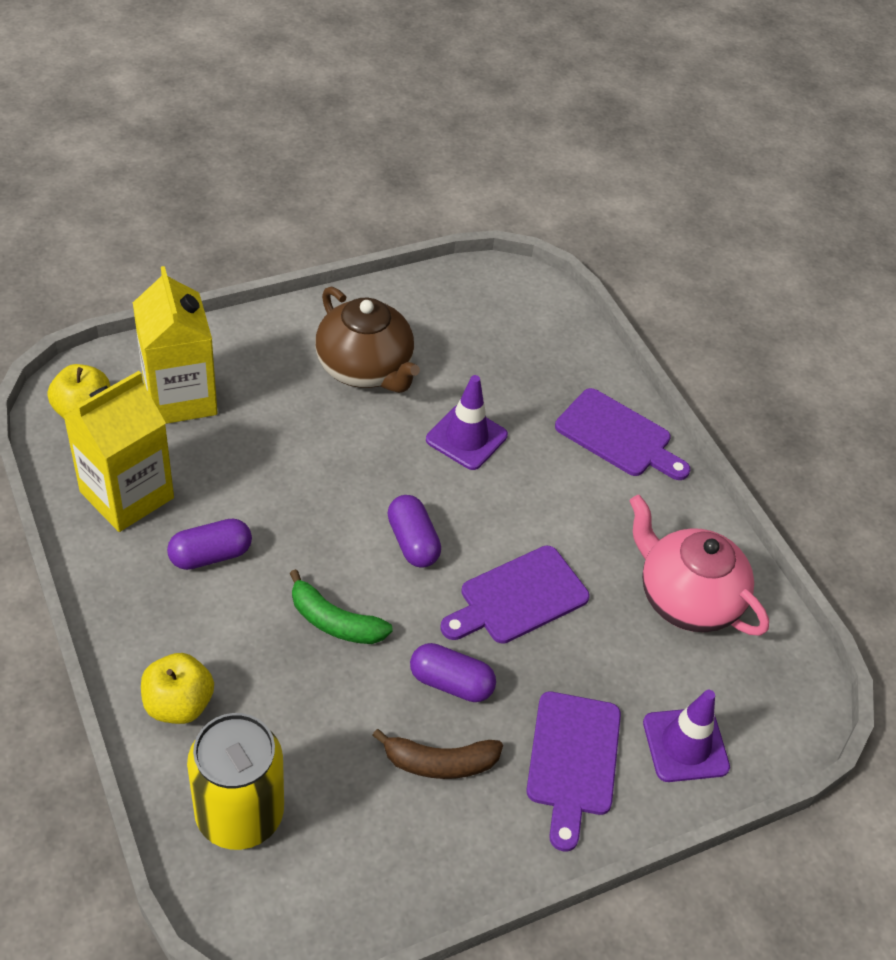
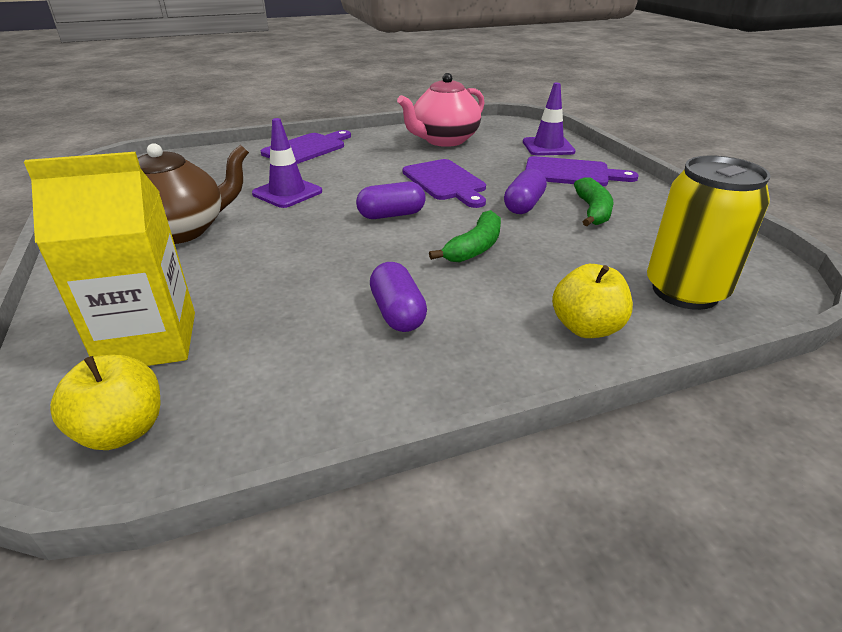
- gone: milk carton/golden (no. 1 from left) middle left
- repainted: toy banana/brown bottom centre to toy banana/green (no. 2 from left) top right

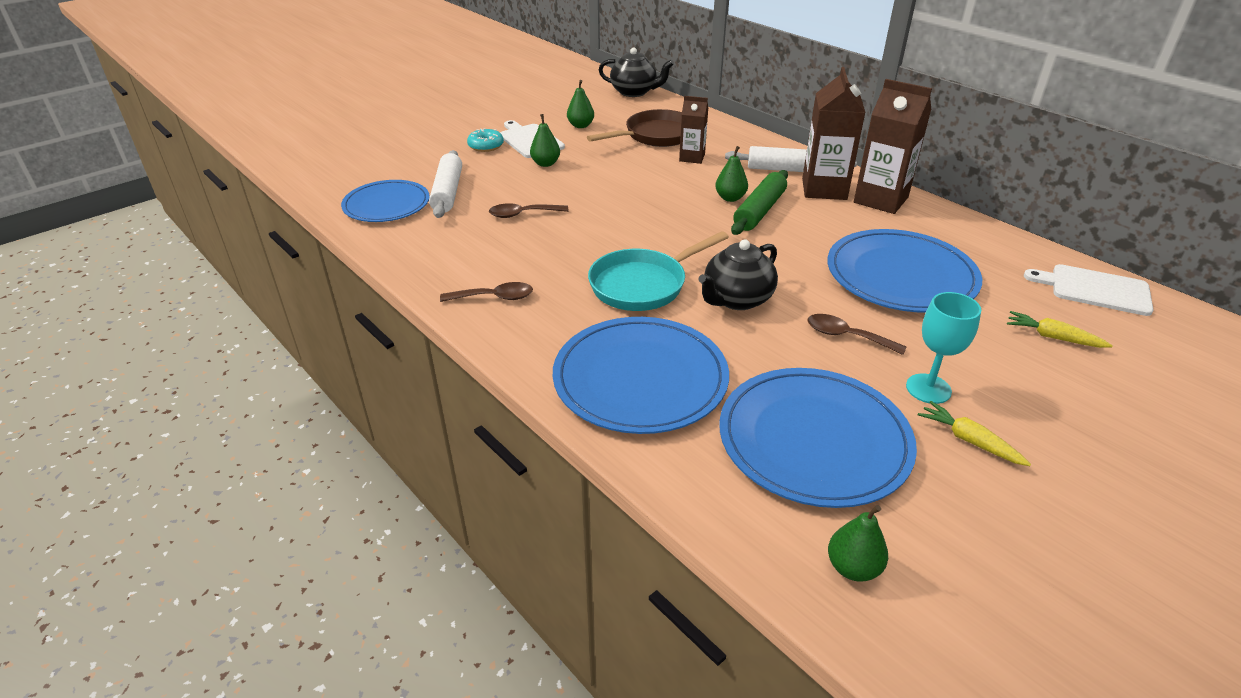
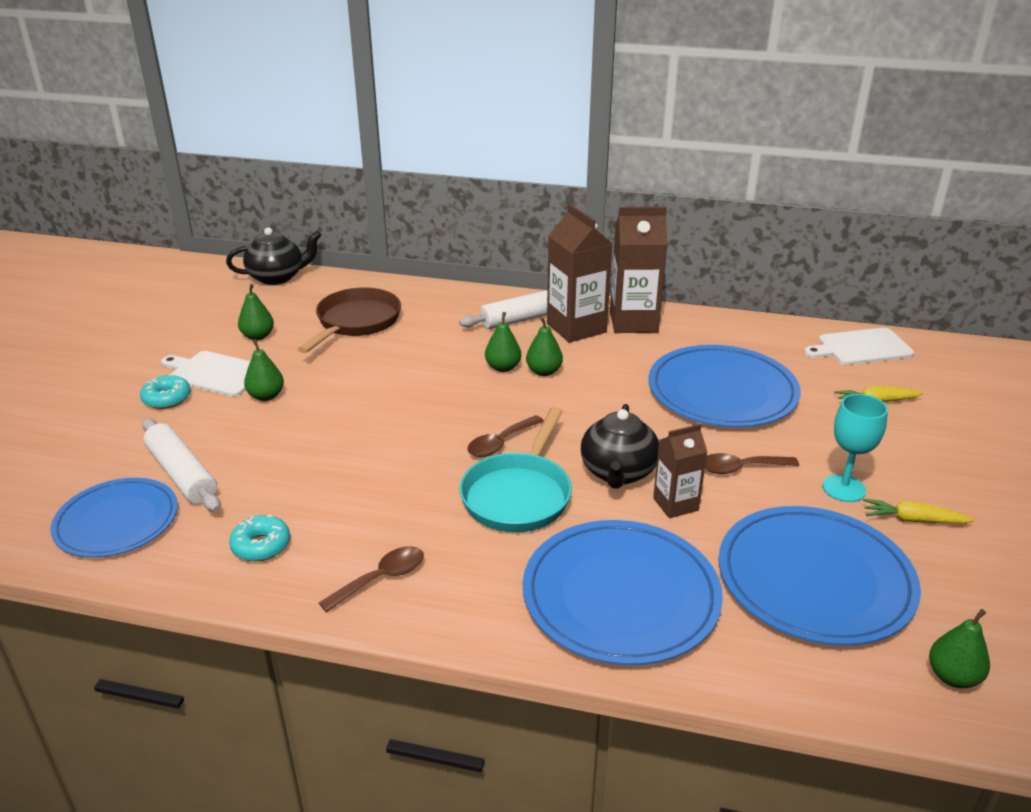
- shifted: milk carton/brown (no. 1 from left in the first image) top centre to milk carton/brown (no. 3 from left) centre
- swapped: dough roller/green top centre to toy pear/green (no. 4 from left) centre
- shifted: spoon/brown (no. 2 from left) top centre to centre
- new: donut/aqua (no. 2 from left) middle left

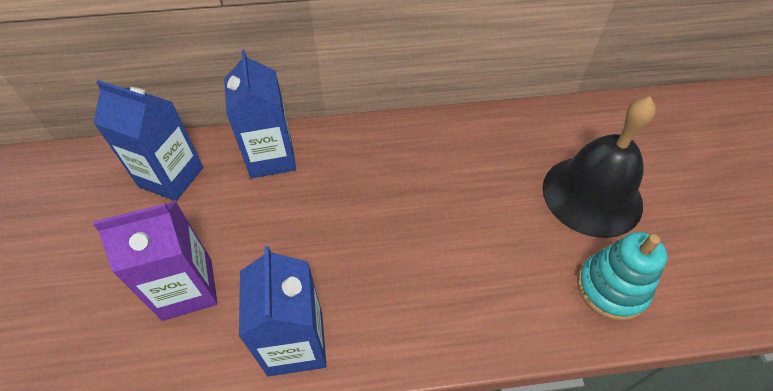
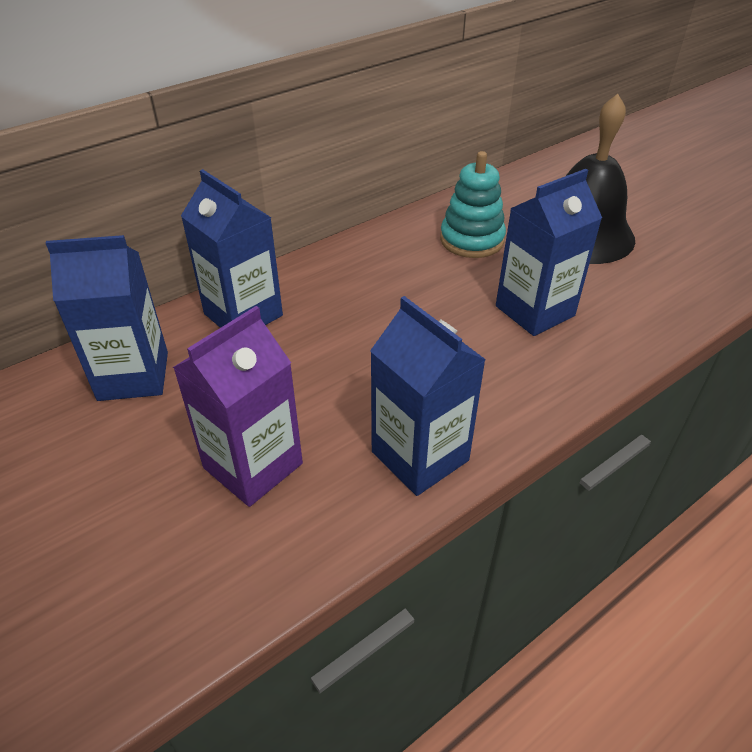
- shifted: stacking rings/aqua bottom right to top centre
- new: milk carton/blue (no. 4 from left) middle right

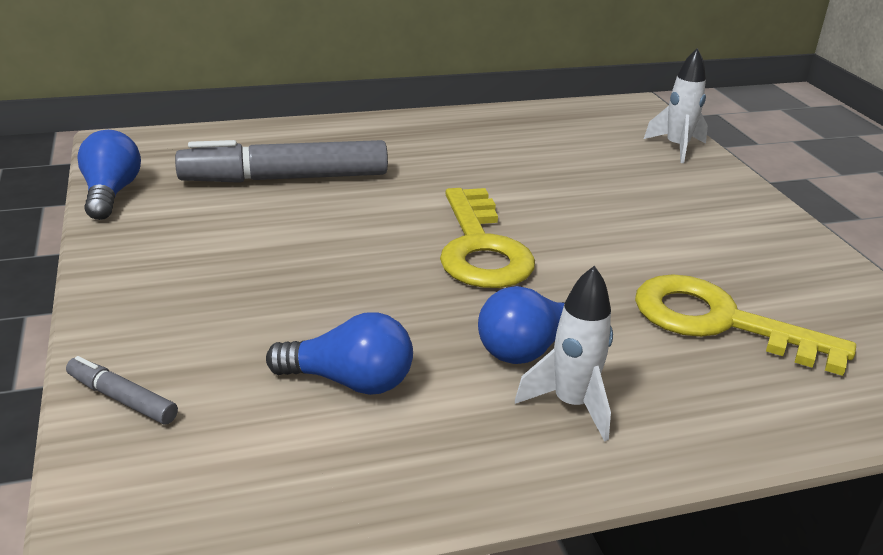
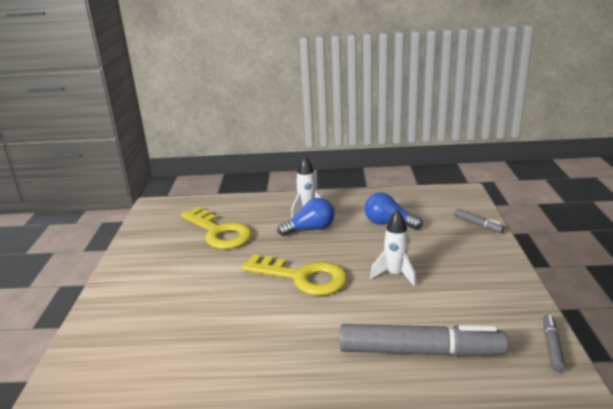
- shifted: spaceship/pure white (no. 2 from left) top right to centre
- swapped: light bulb/blue (no. 1 from left) top left to felt pen/ash-grey (no. 3 from left) bottom right
- rotated: key/golden (no. 1 from left in the first image) centre = bottom centre 105 degrees clockwise

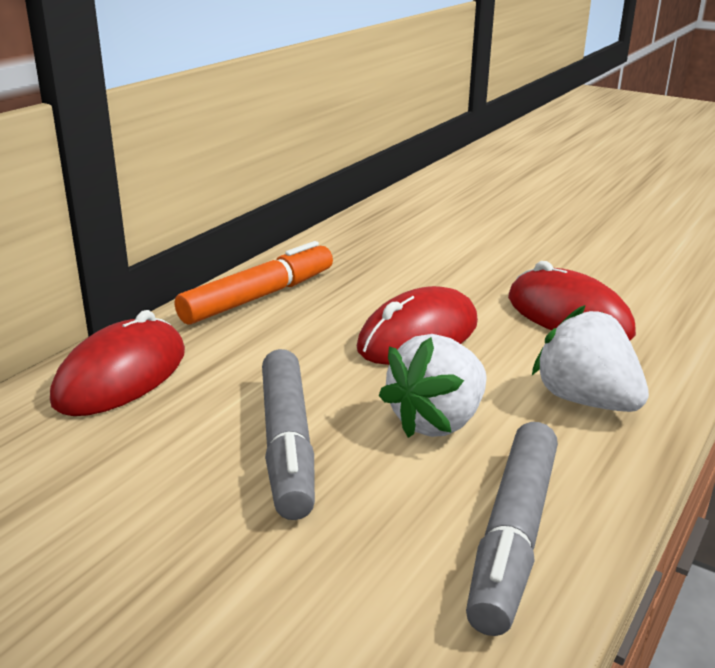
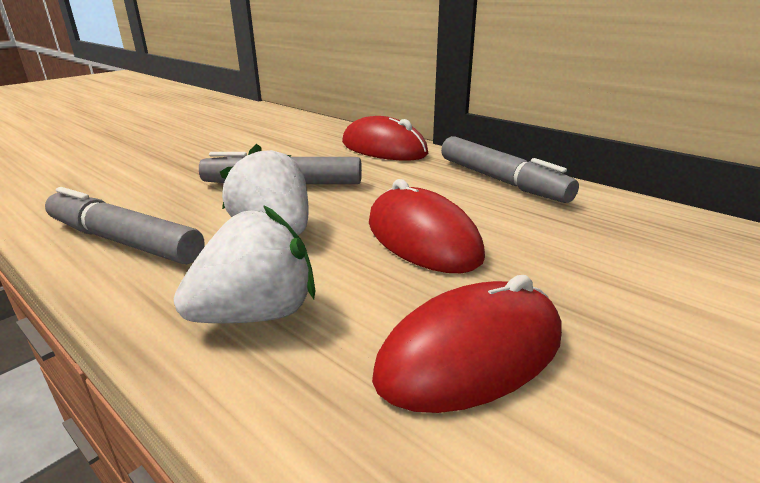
- repainted: felt pen/orange centre to felt pen/ash-grey (no. 3 from left) middle right

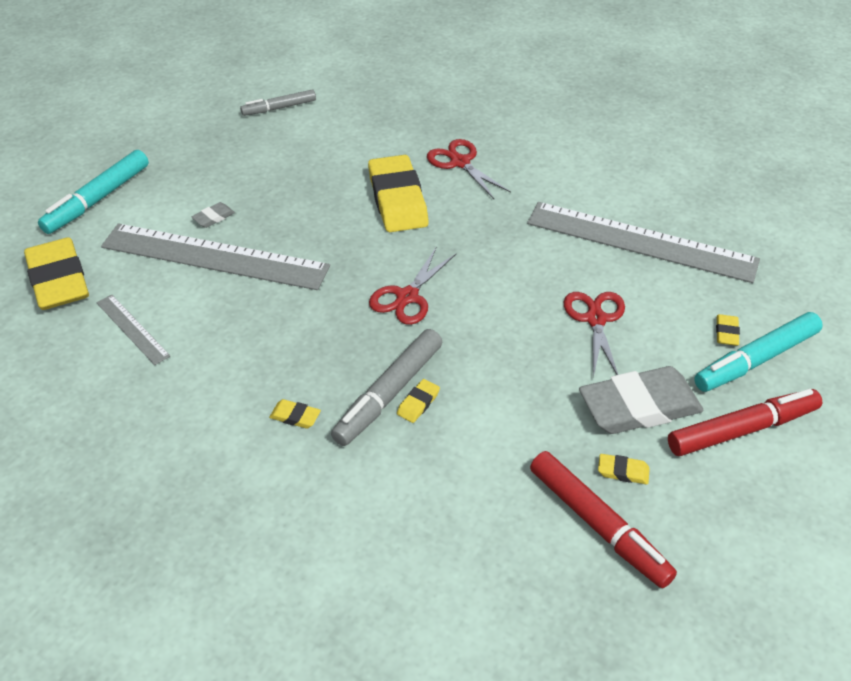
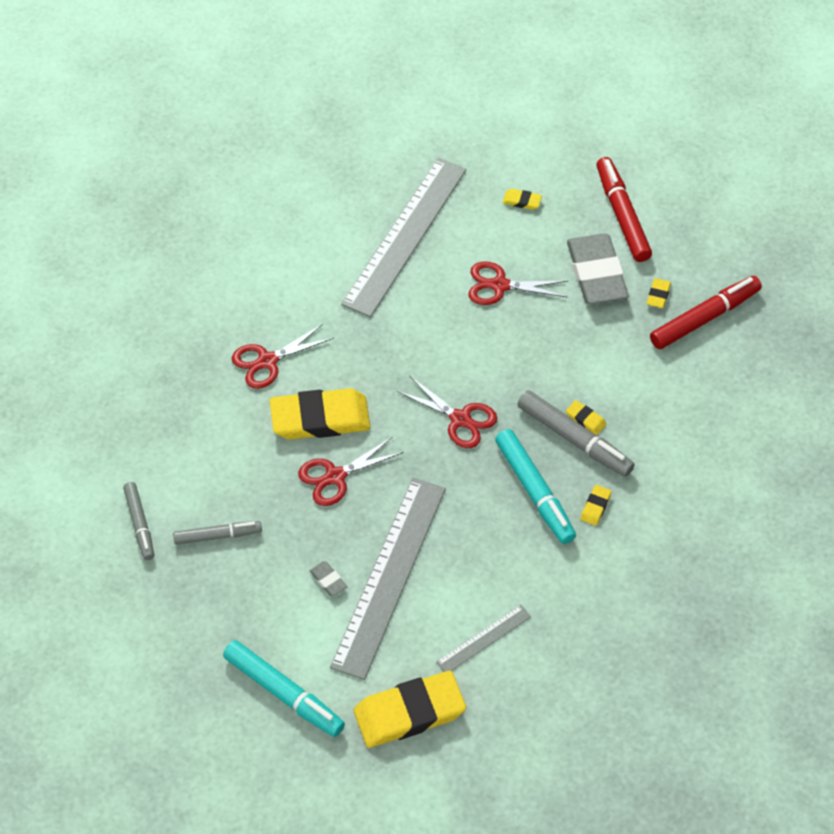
- shifted: felt pen/aqua (no. 2 from left) middle right to centre
- new: shears/red (no. 2 from left) centre
- new: felt pen/ash-grey (no. 2 from left) middle left

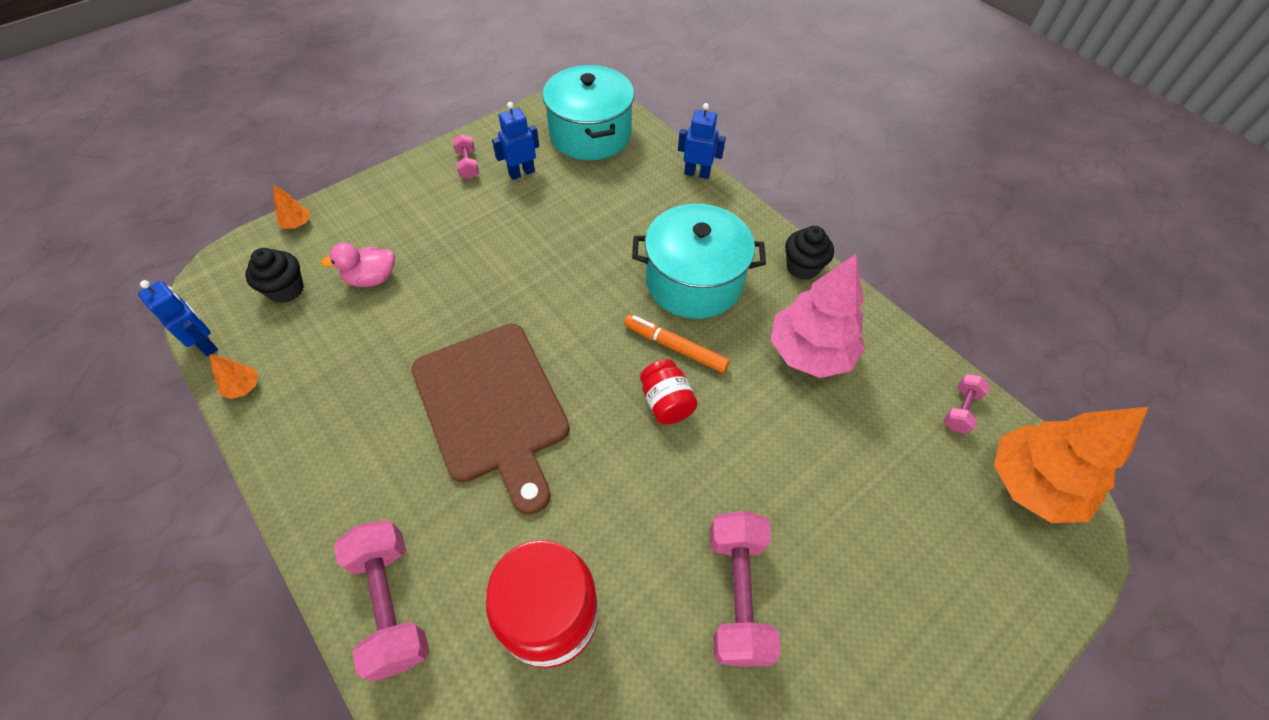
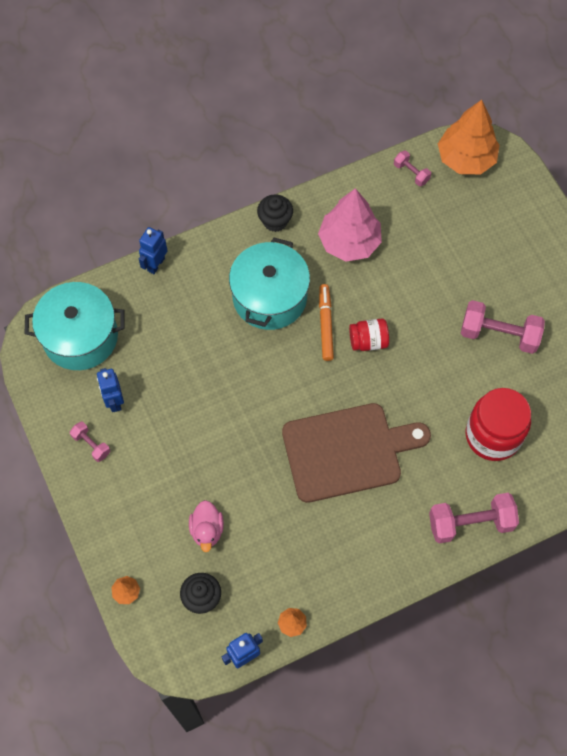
- rotated: hand weight/rosy (no. 2 from left in the first image) top centre = middle left 45 degrees clockwise
- rotated: felt pen/orange centre = centre 135 degrees clockwise

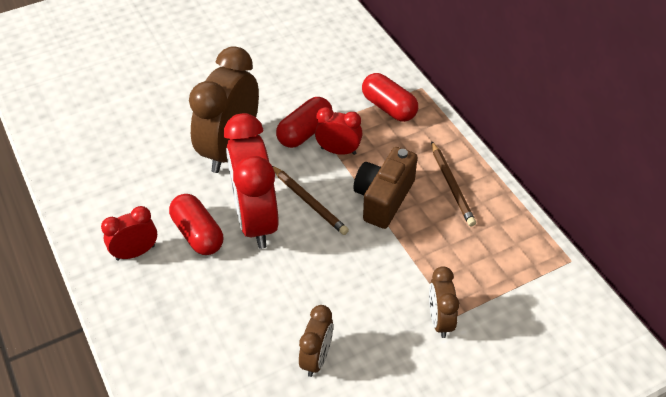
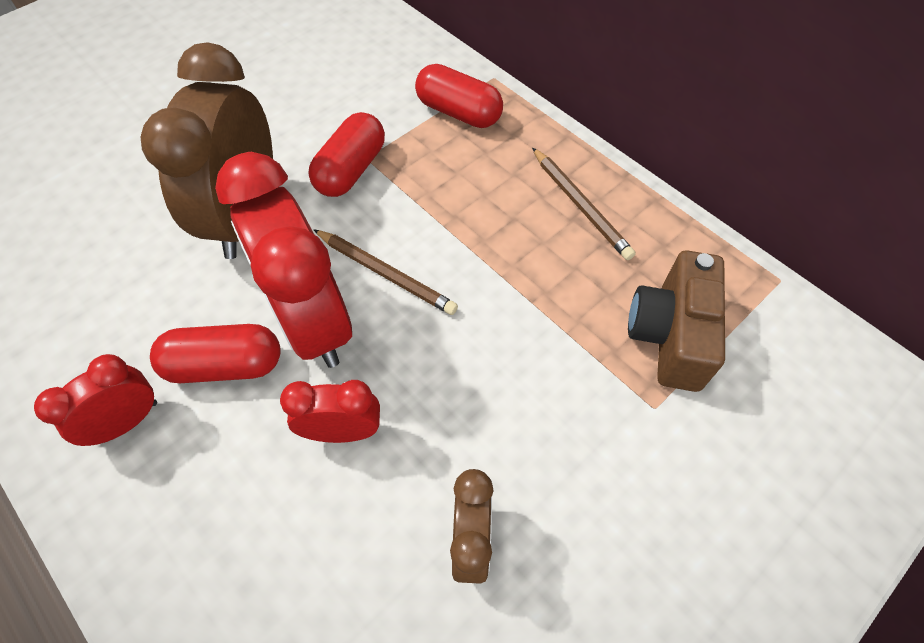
- shifted: bedside clock/red (no. 3 from left) top centre to centre
- shifted: camera/brown centre to middle right
- rotated: pill/red (no. 1 from left) middle left = middle left 45 degrees counterclockwise
- gone: bedside clock/brown (no. 3 from left) bottom right

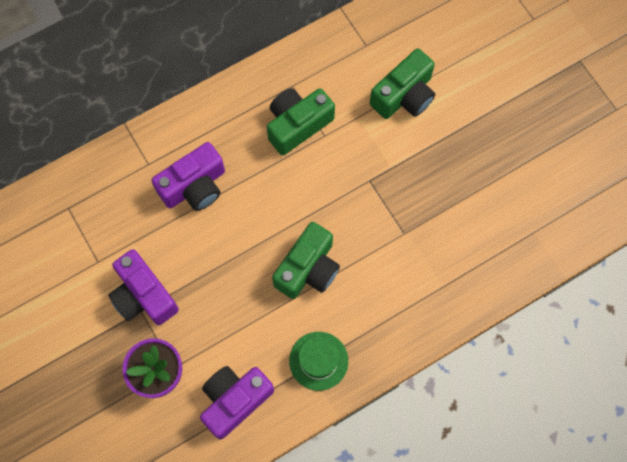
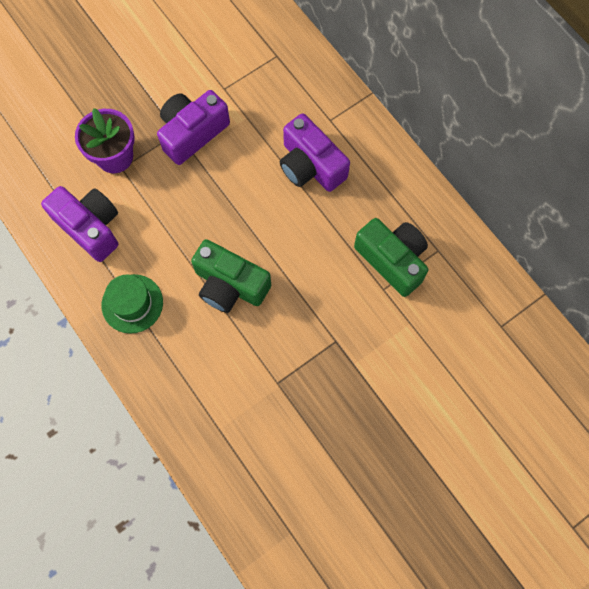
- gone: camera/green (no. 3 from left) top centre

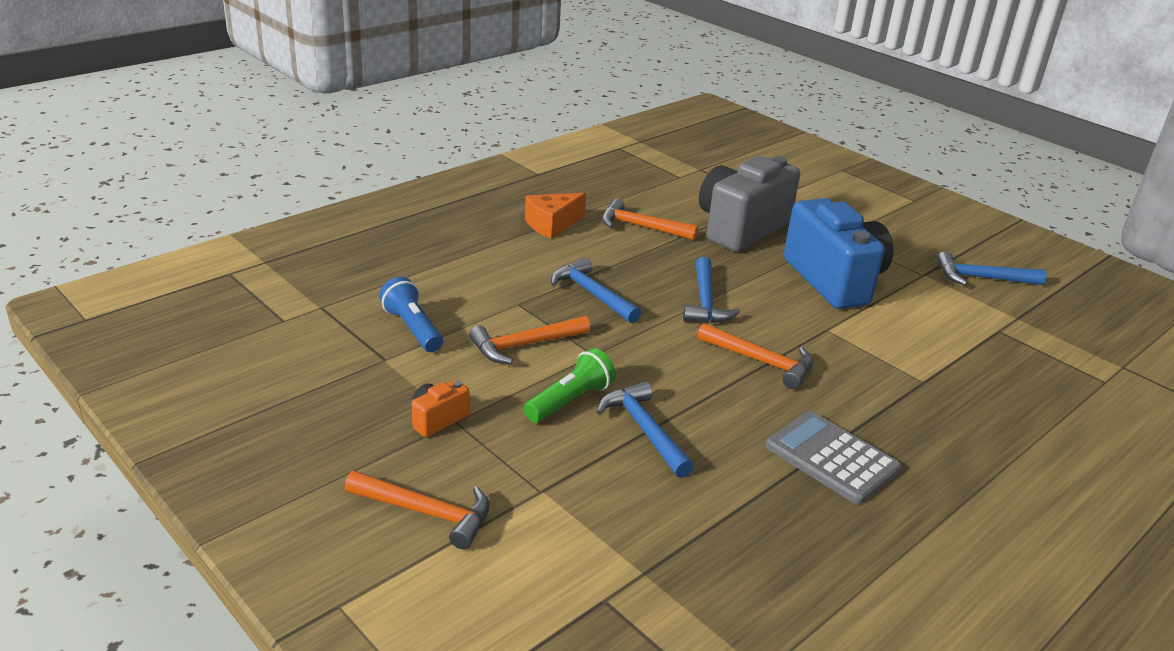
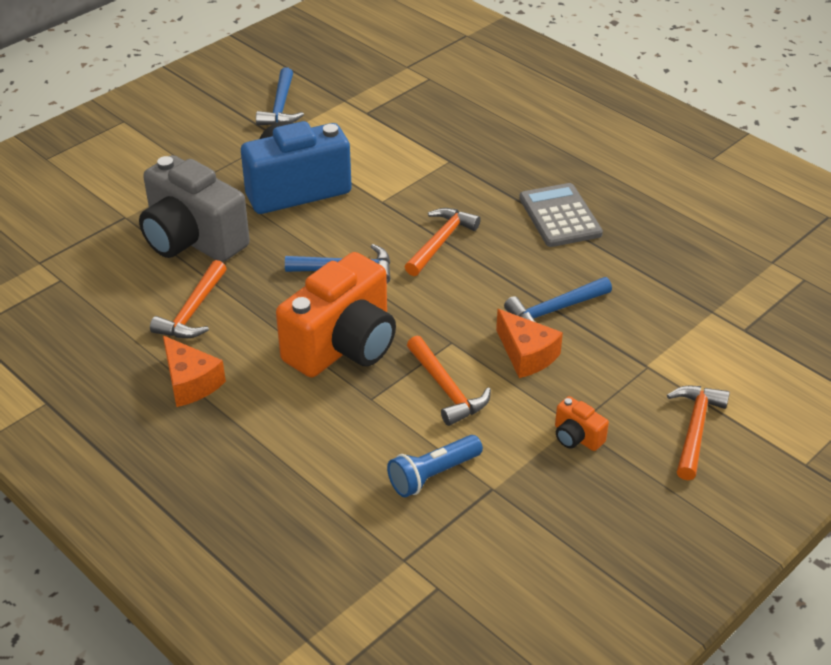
- swapped: hammer/blue (no. 1 from left) centre to camera/orange (no. 1 from left) centre
- swapped: torch/green centre to cheese/orange (no. 2 from left) centre
- rotated: adding machine/ash-grey bottom right = top right 120 degrees clockwise

